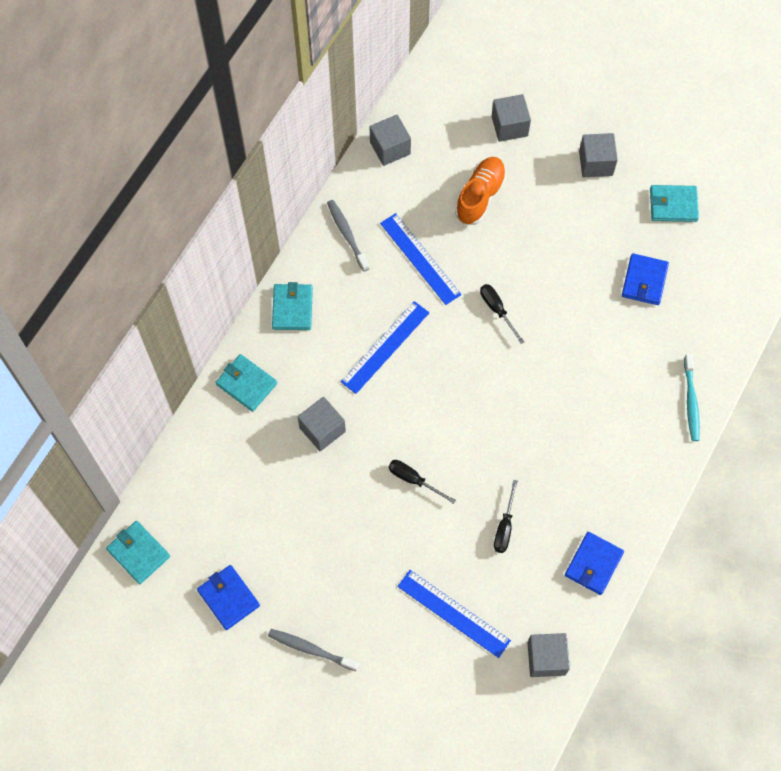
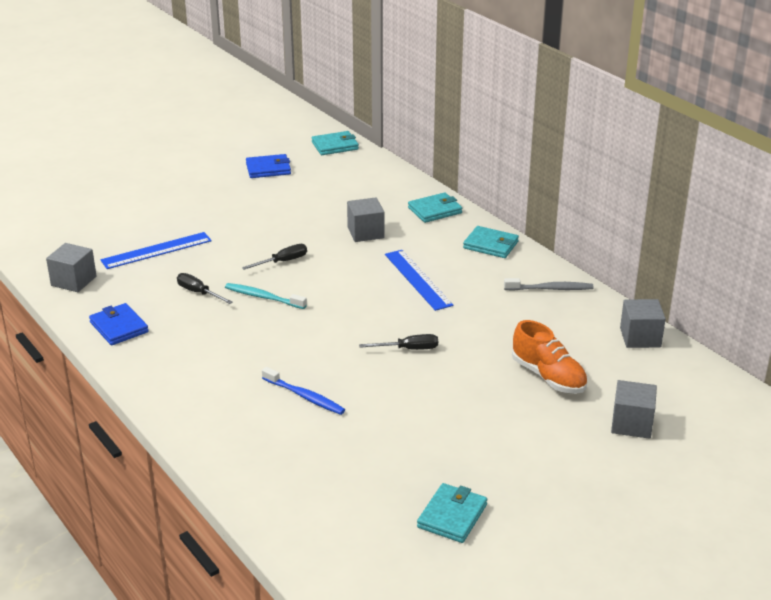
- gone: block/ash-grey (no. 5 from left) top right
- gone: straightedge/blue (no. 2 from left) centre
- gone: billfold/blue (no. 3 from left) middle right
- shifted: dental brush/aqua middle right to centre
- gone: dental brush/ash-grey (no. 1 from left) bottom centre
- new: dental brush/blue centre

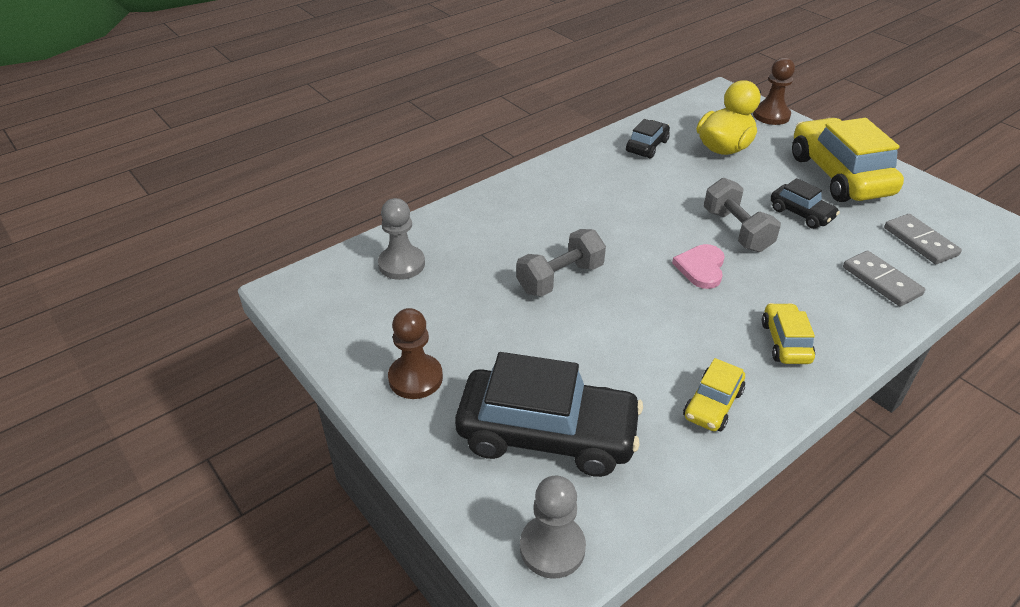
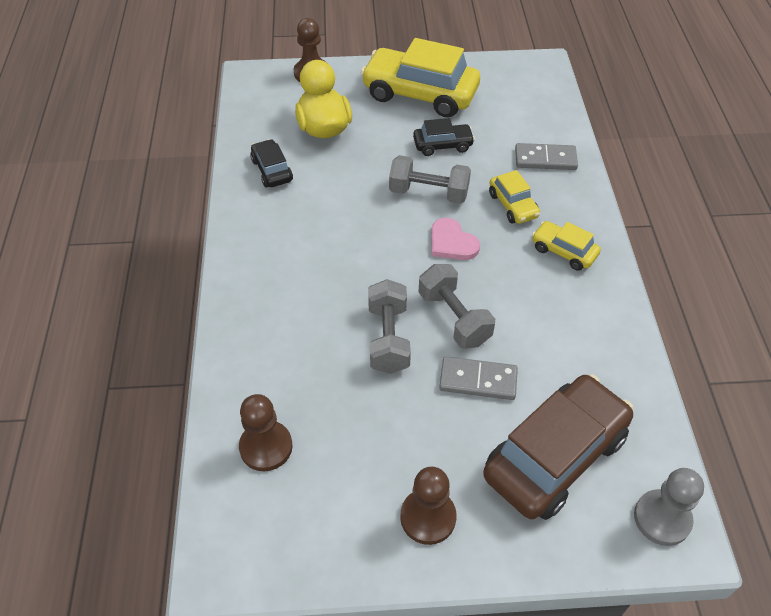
- repainted: chess pawn/ash-grey (no. 1 from left) centre to chess pawn/brown (no. 1 from left) bottom centre
- shifted: domino piece/ash-grey (no. 2 from left in the first image) middle right to domino piece/ash-grey (no. 1 from left) centre
- repainted: automobile/ebony (no. 1 from left) bottom centre to automobile/brown bottom right
- shifted: automobile/golden (no. 1 from left in the first image) middle right to automobile/golden (no. 2 from left) top right
- new: hand weight/ash-grey (no. 3 from left) centre

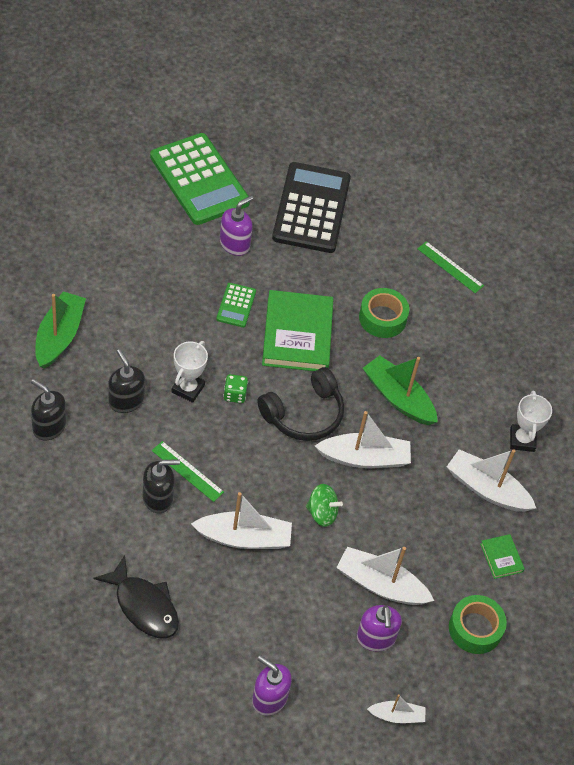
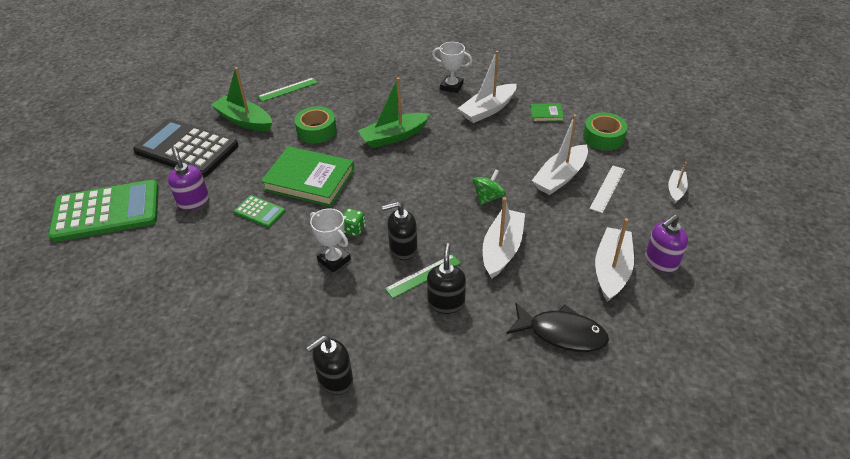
- shifted: sailboat/green (no. 1 from left) middle left to top left
- shifted: pump bottle/ebony (no. 2 from left) middle left to centre
- gone: headphones/ebony centre
- shifted: sailboat/pure white (no. 2 from left in the first image) centre to sailboat/pure white (no. 4 from left) middle right
- rotated: fish/ebony bottom left = bottom centre 45 degrees clockwise
- swapped: pump bottle/royal purple (no. 3 from left) bottom centre to straightedge/pure white middle right

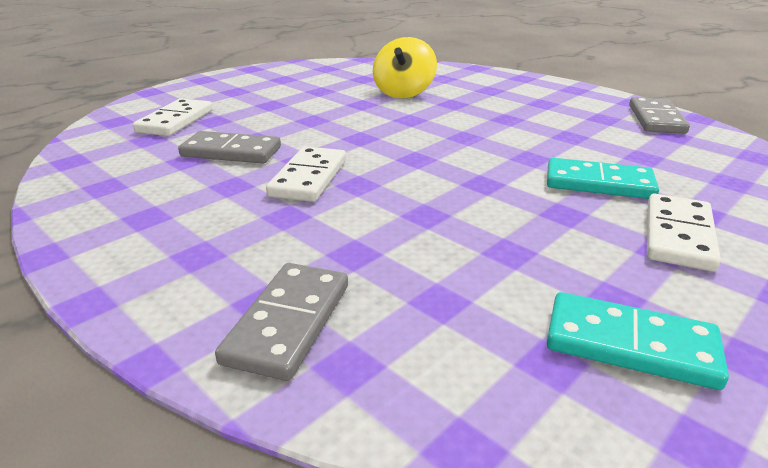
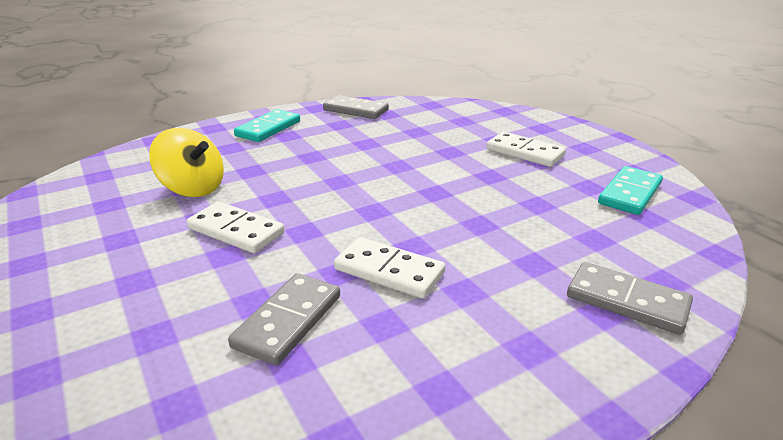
- shifted: domino piece/pure white (no. 1 from left) top left to middle left
- shifted: domino piece/aqua (no. 1 from left) middle right to top centre

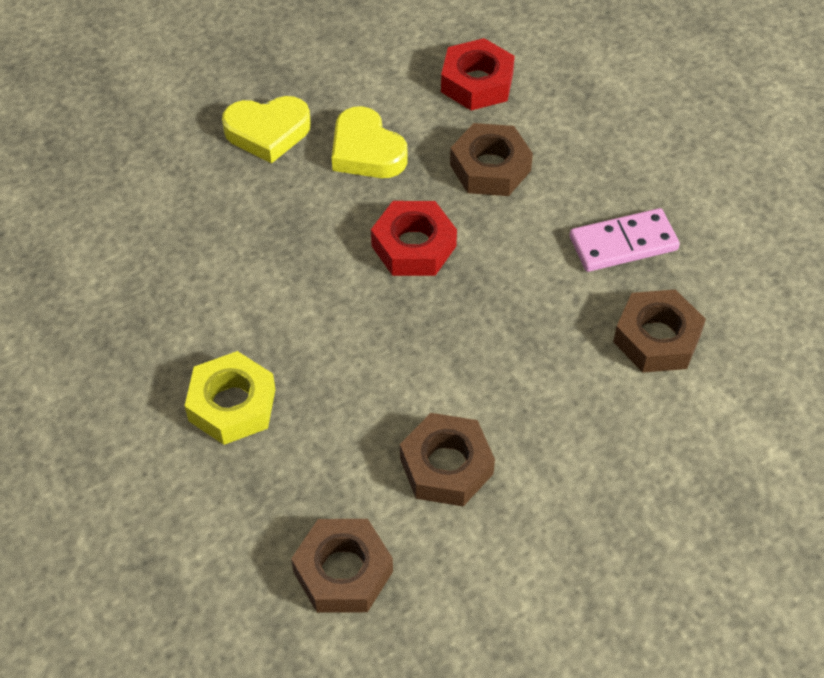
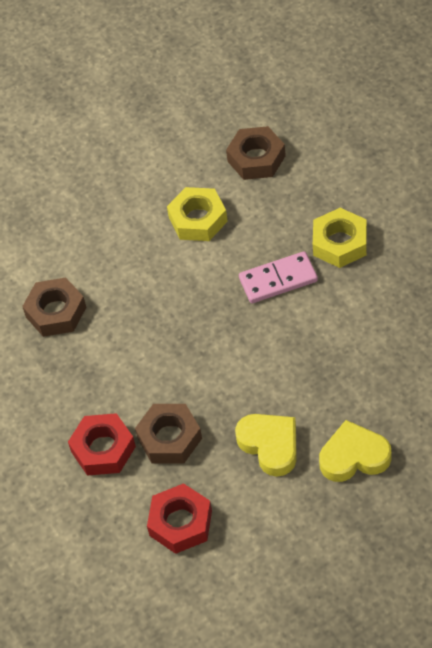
- shifted: hexagon nut/red (no. 1 from left) centre to bottom left
- shifted: domino piece/rosy middle right to centre
- repainted: hexagon nut/brown (no. 2 from left) bottom centre to hexagon nut/golden (no. 1 from left) top centre

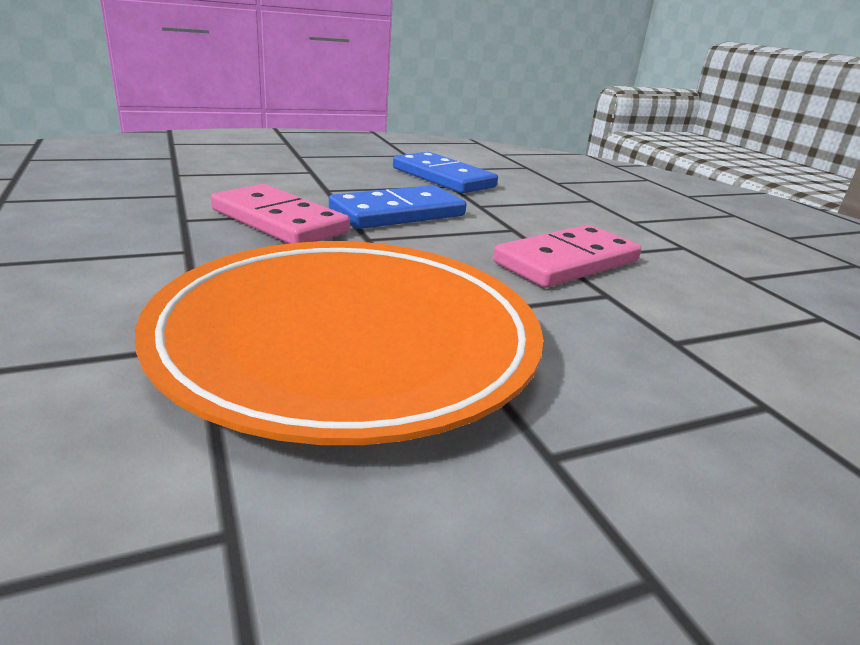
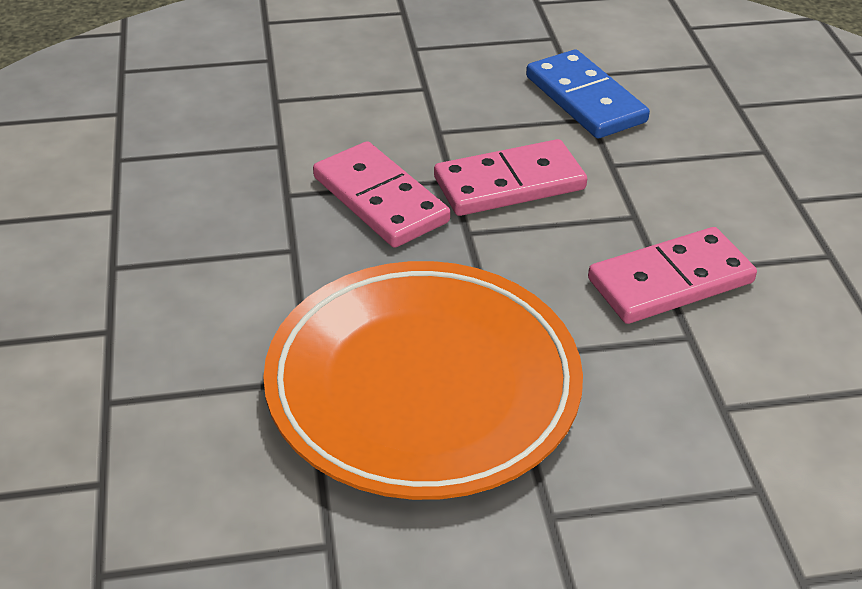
- repainted: domino piece/blue (no. 1 from left) top centre to domino piece/rosy (no. 2 from left) top centre

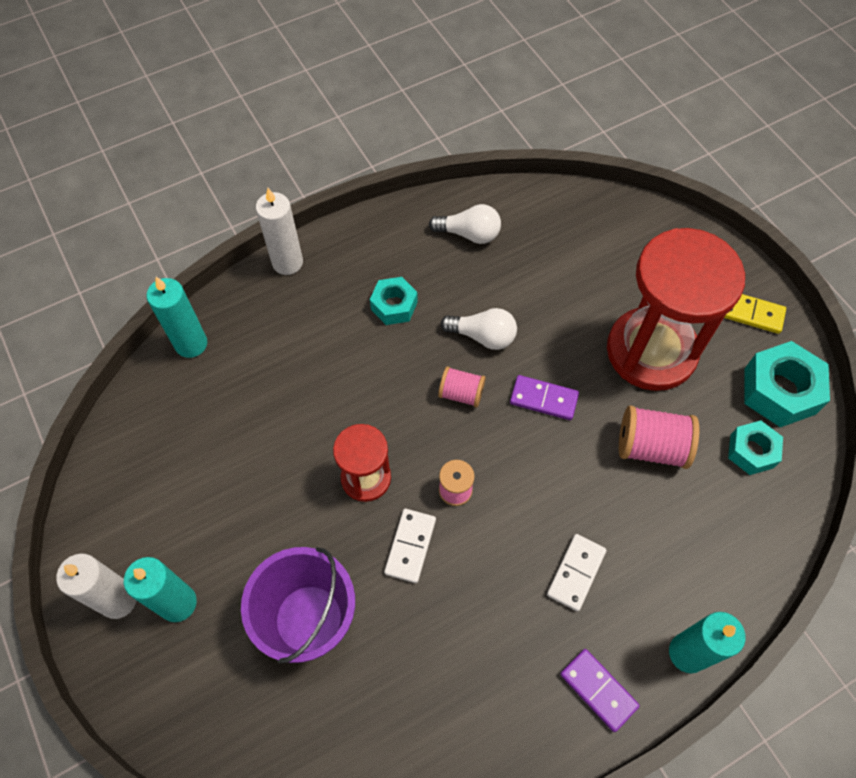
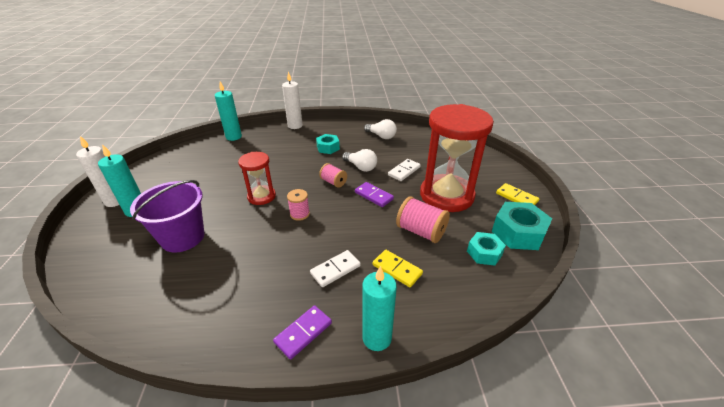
- shifted: domino piece/pure white (no. 1 from left in the first image) bottom centre to domino piece/pure white (no. 2 from left) centre
- rotated: domino piece/royal purple (no. 2 from left in the first image) bottom right = bottom centre 60 degrees clockwise
- new: domino piece/golden (no. 1 from left) centre

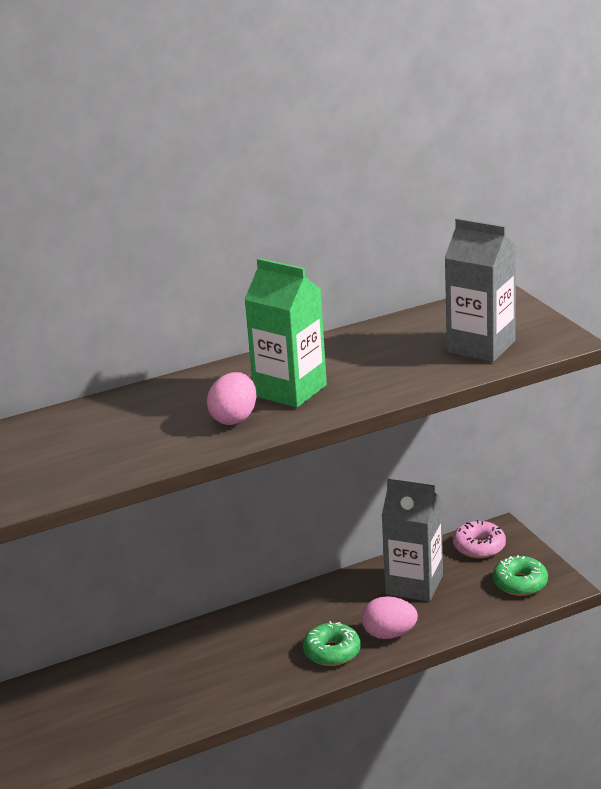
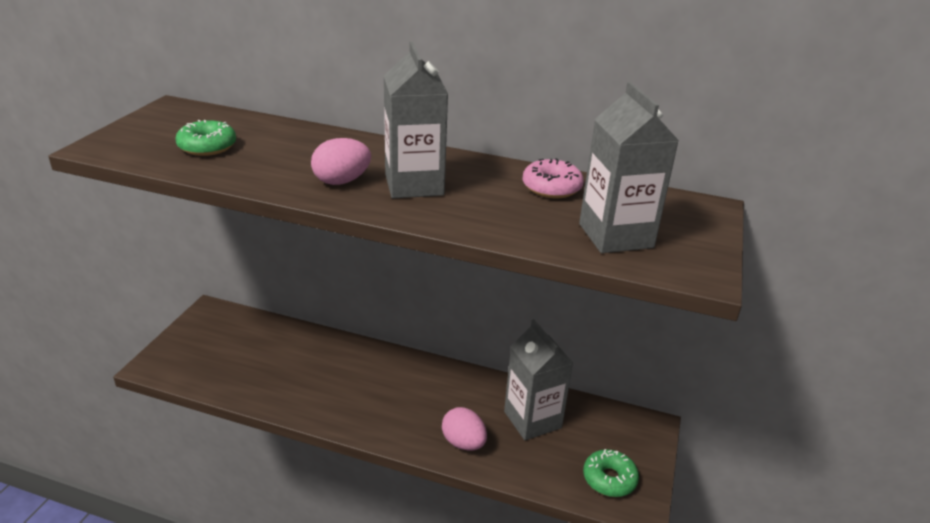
- repainted: milk carton/green centre to milk carton/ash-grey (no. 1 from left) top centre
- shifted: donut/rosy bottom right to centre
- shifted: donut/green (no. 1 from left) bottom centre to top left

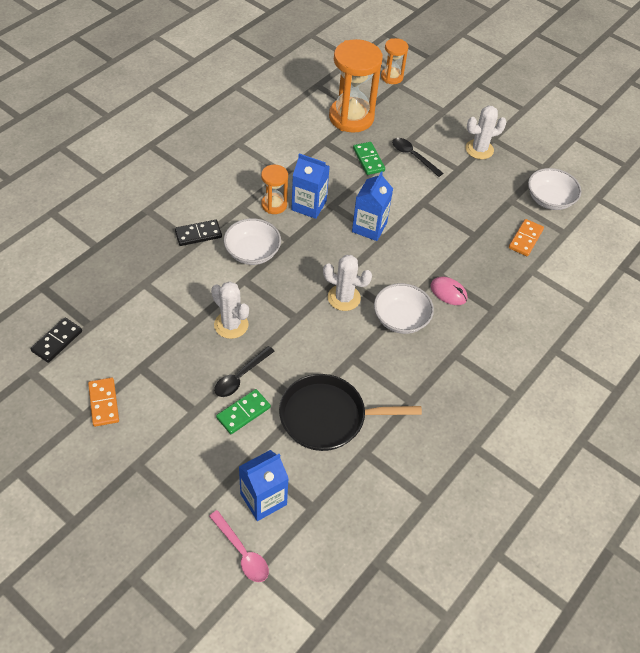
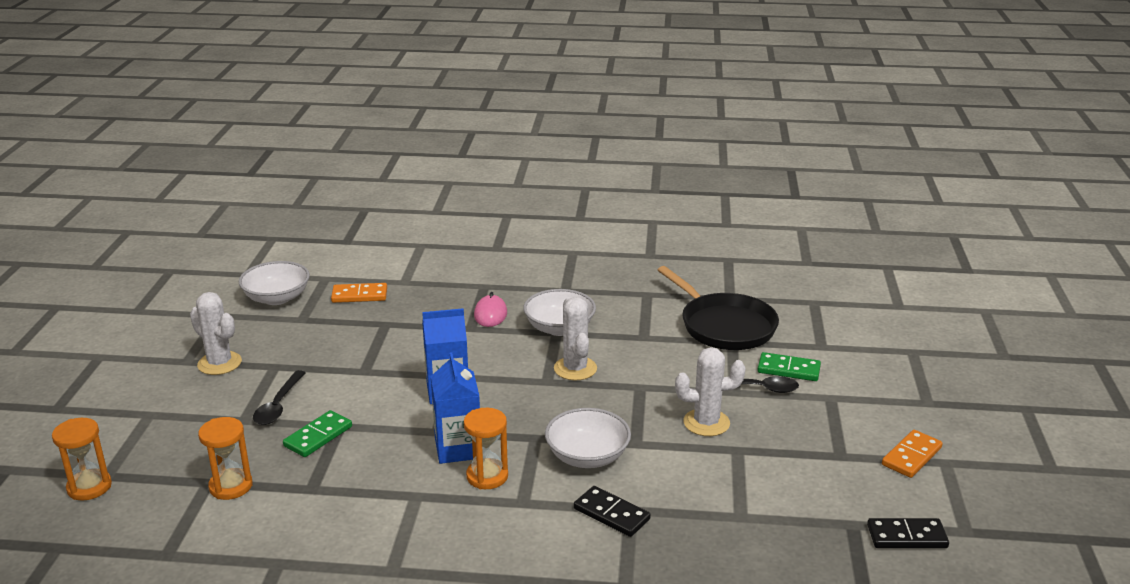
- scaled: hourglass/orange (no. 2 from left) top centre = bottom left x0.52
- rotated: cactus/pure white (no. 1 from left in the first image) centre = bottom centre 75 degrees clockwise
- gone: milk carton/blue (no. 1 from left) bottom centre
- gone: spoon/rosy bottom centre

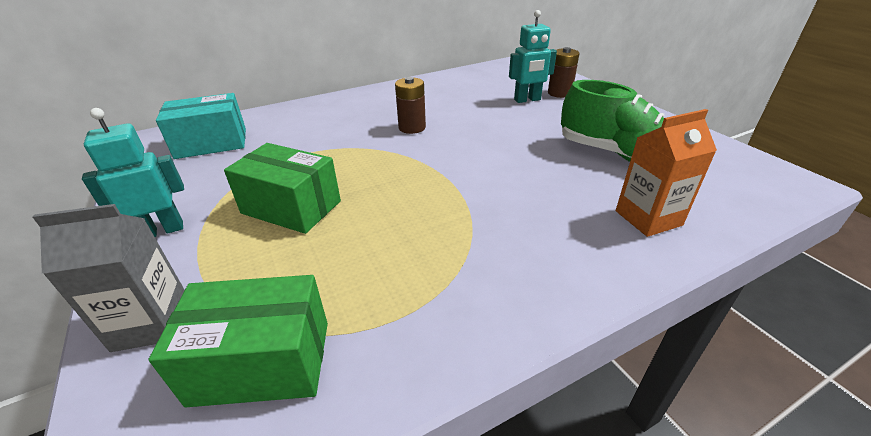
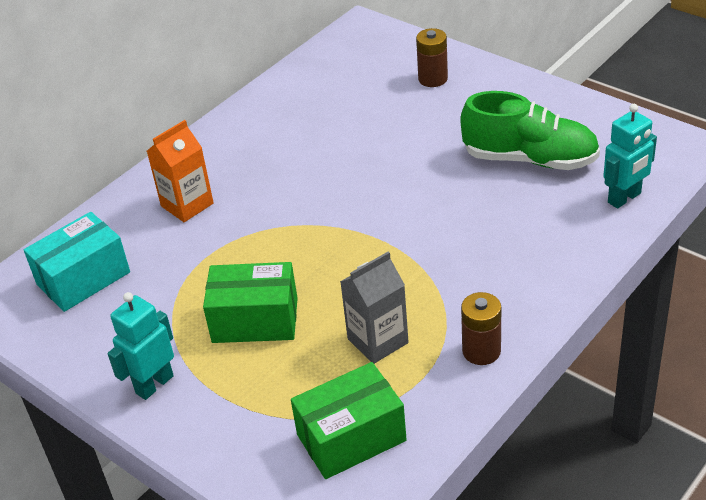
- shifted: robot figure/aqua (no. 2 from left) top centre to top right
- shifted: AA battery/brown (no. 1 from left in the first image) top centre to AA battery/brown (no. 2 from left) middle right
- shifted: milk carton/orange middle right to middle left
- shifted: milk carton/ash-grey middle left to centre

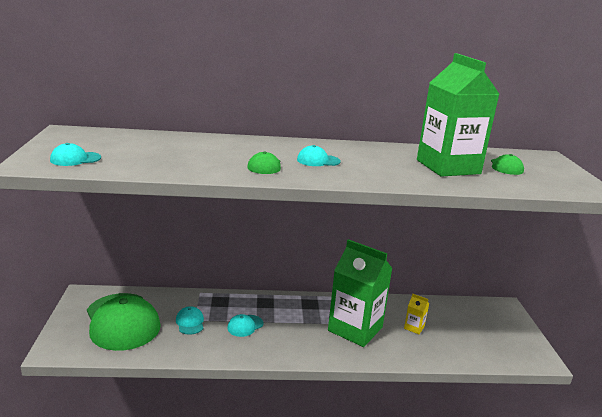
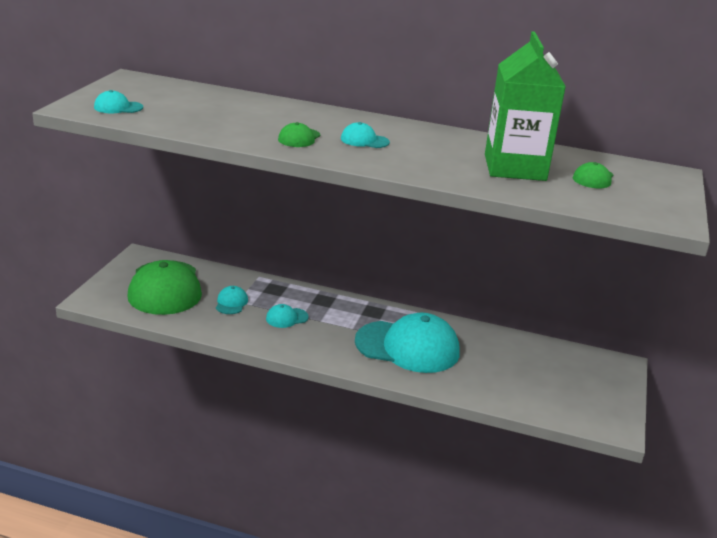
- swapped: milk carton/green (no. 1 from left) bottom centre to baseball cap/aqua (no. 5 from left) centre
- gone: milk carton/golden bottom right

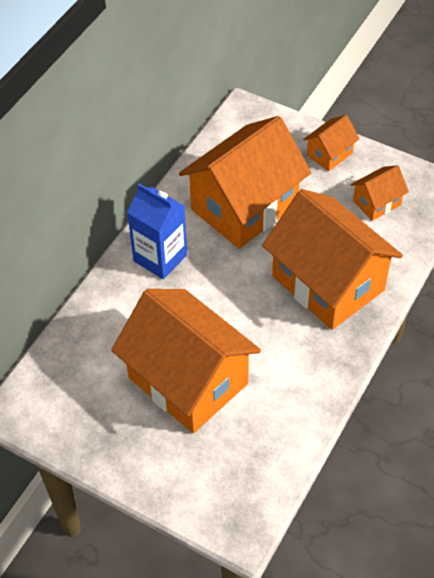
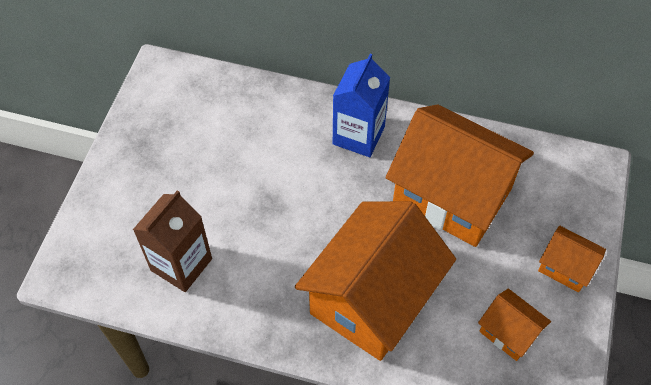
- gone: toy house/orange (no. 1 from left) centre
- new: milk carton/brown middle left

